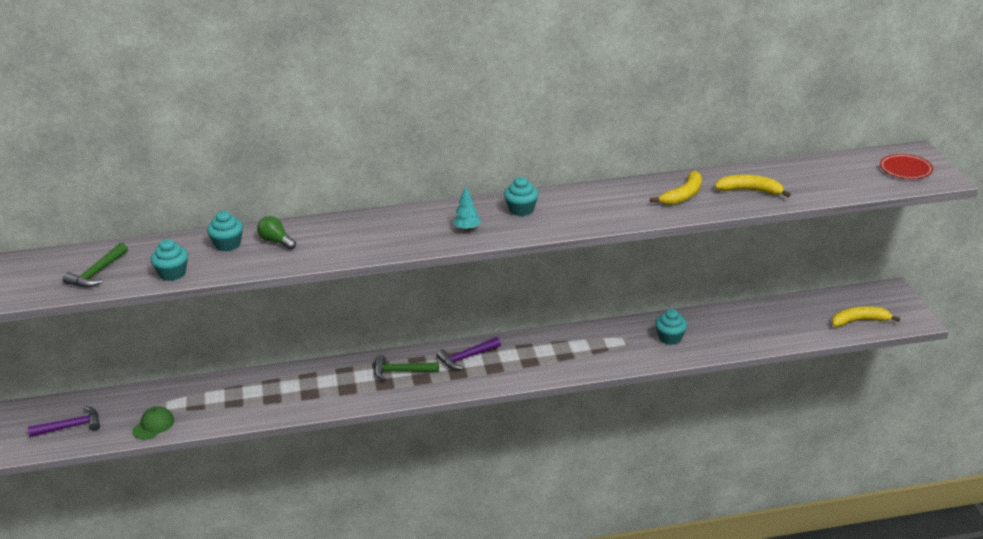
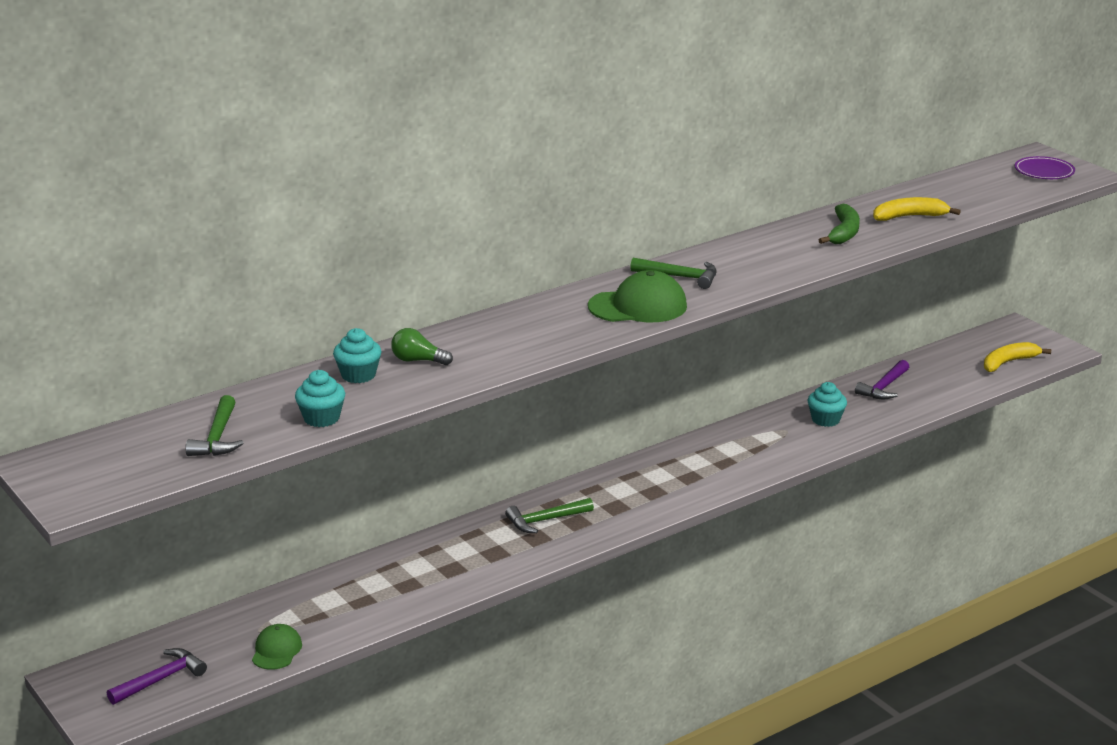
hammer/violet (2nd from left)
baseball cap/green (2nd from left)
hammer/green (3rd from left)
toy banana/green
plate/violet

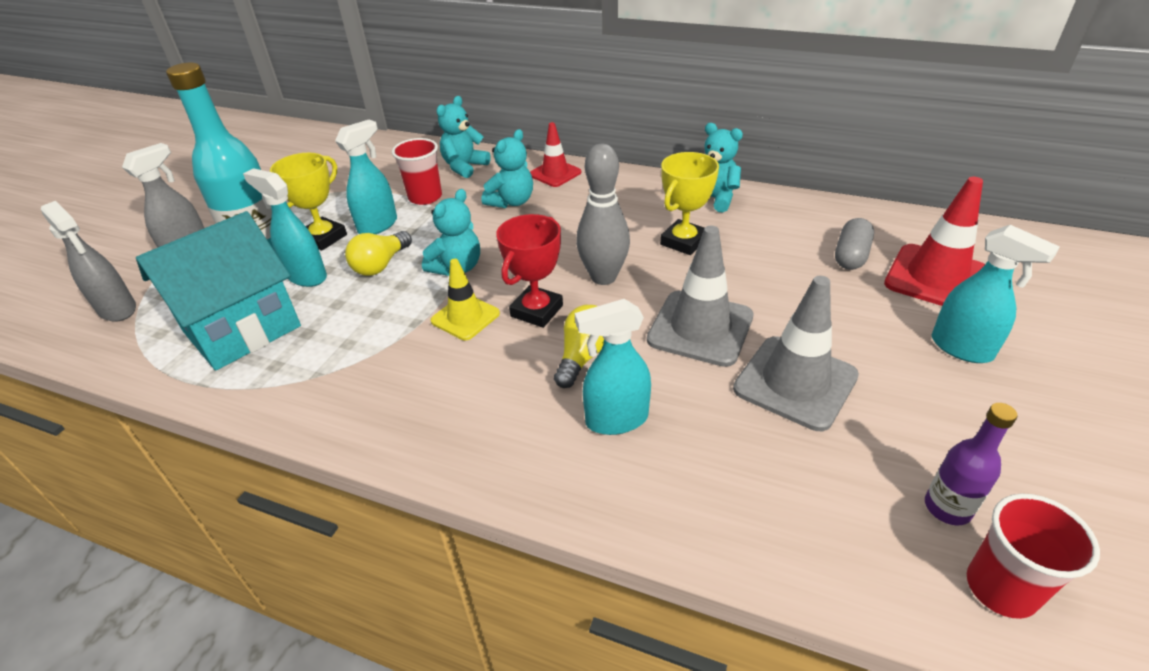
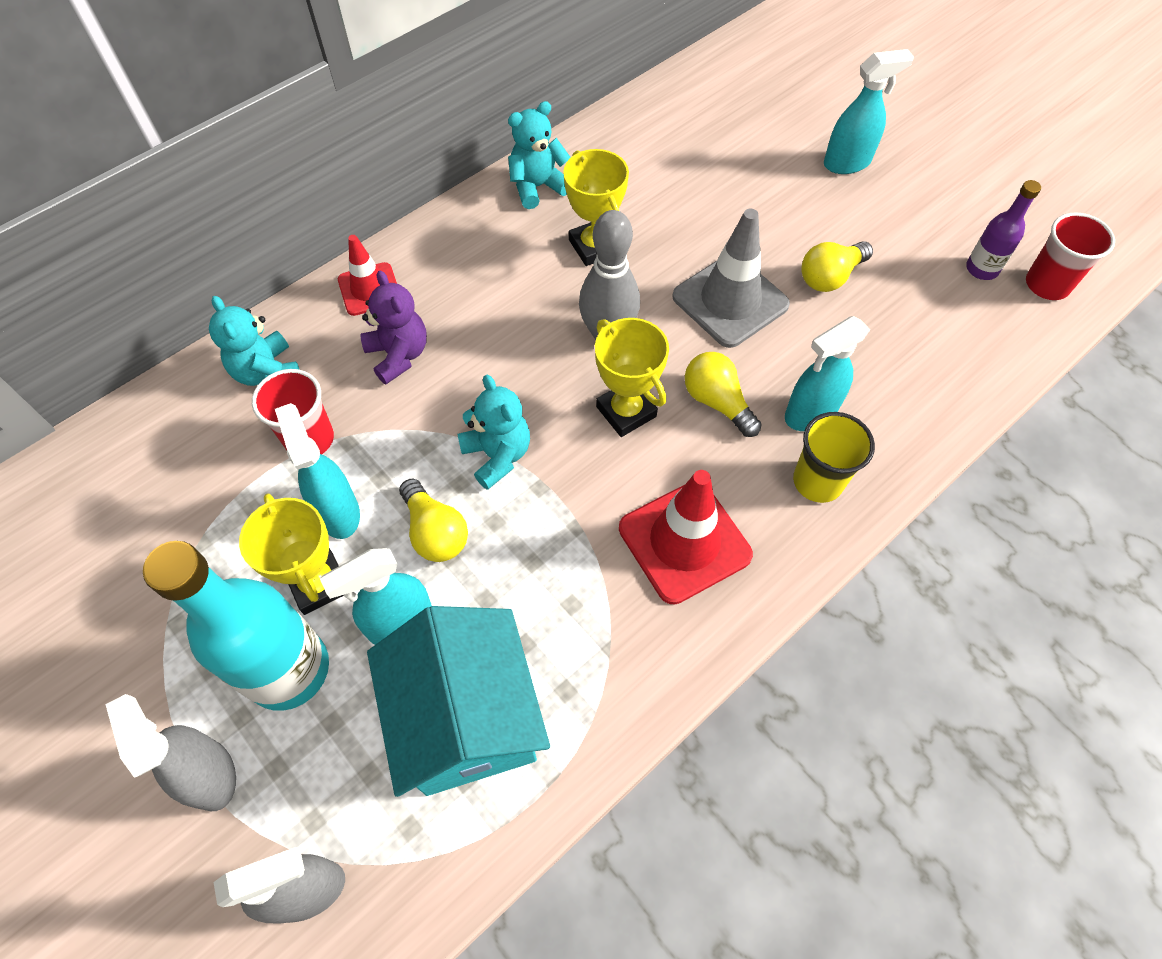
road cone/golden
teddy/violet
trophy/golden (3rd from left)
spray bottle/turquoise (3rd from left)
lightbulb/golden (3rd from left)
pill/ash-grey
road cone/crimson (2nd from left)
beaker/golden

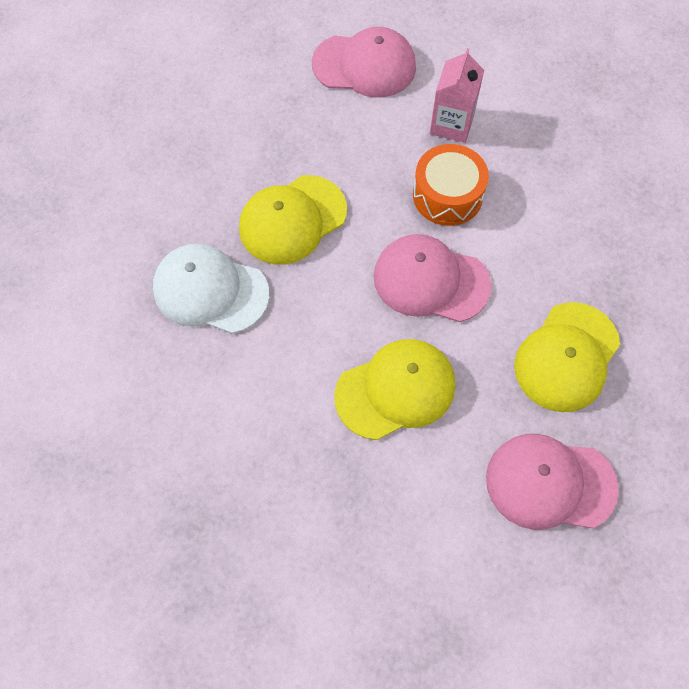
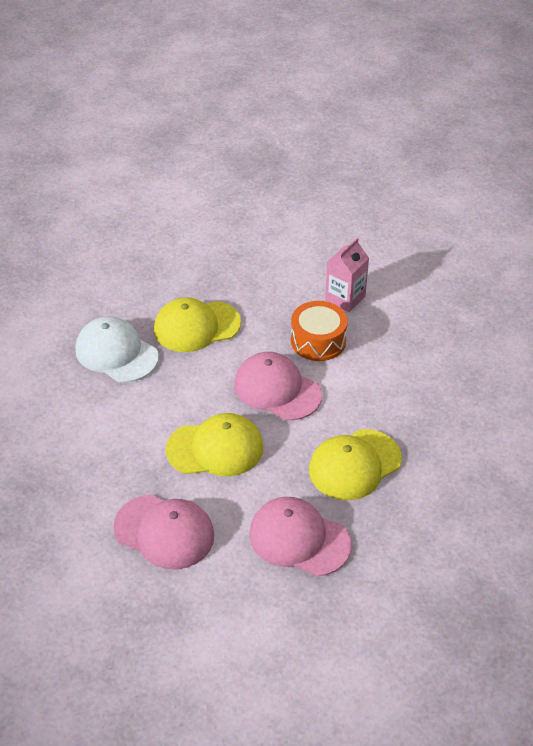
baseball cap/pink (1st from left)

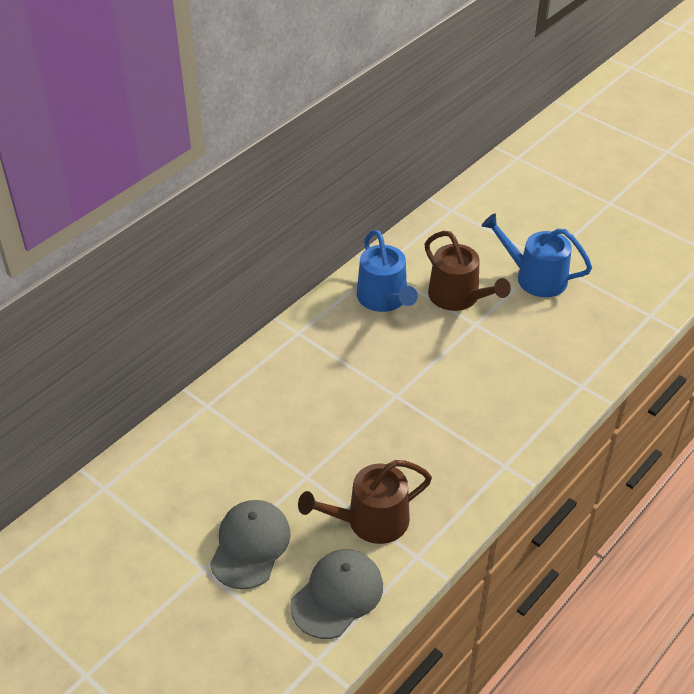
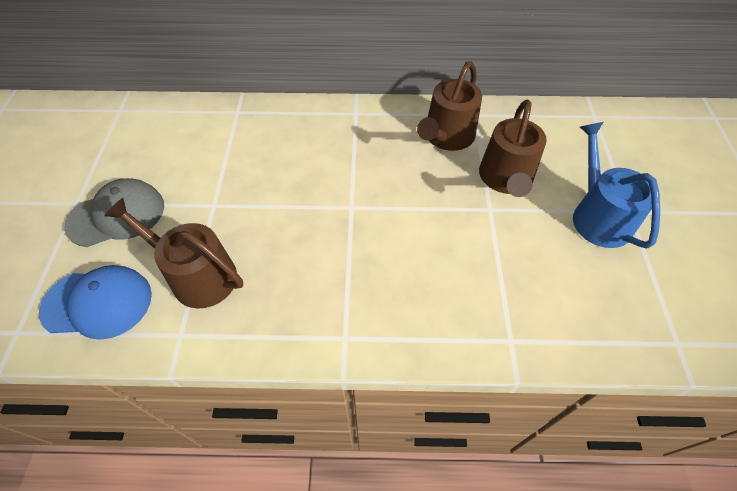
baseball cap/royal blue
watering pot/brown (2nd from left)

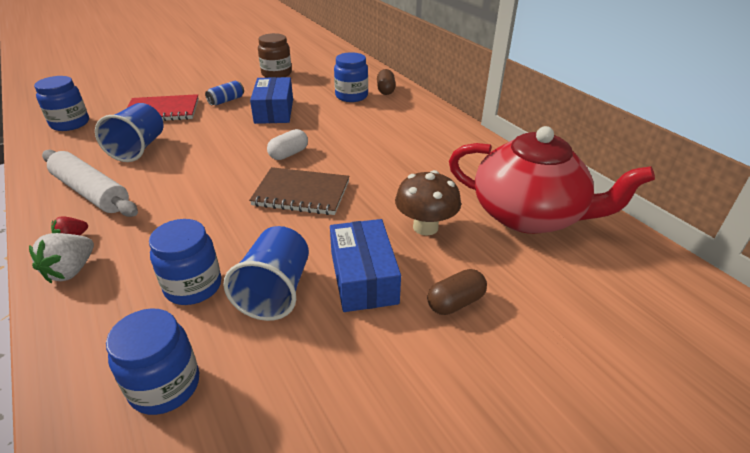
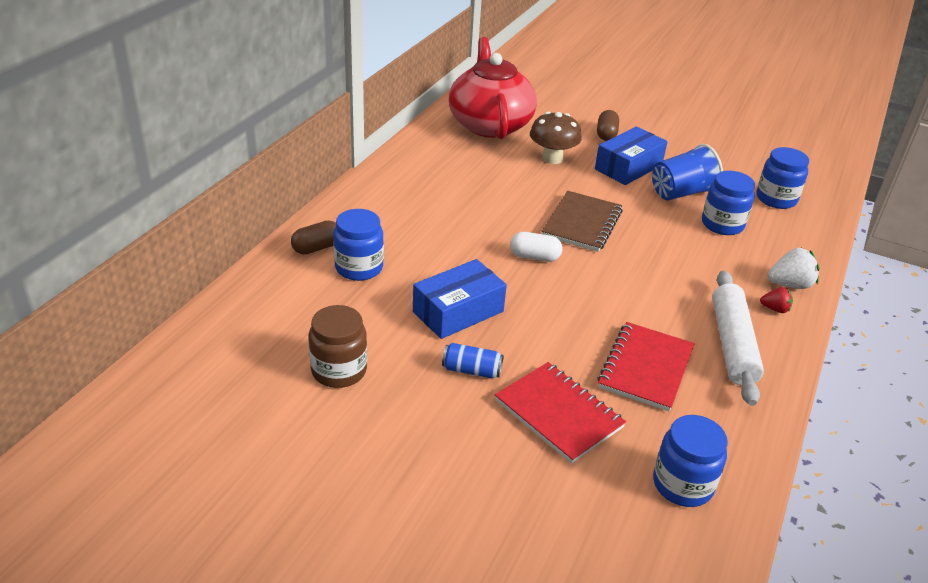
notepad/crimson (2nd from left)
notepad/brown
pill/brown (2nd from left)

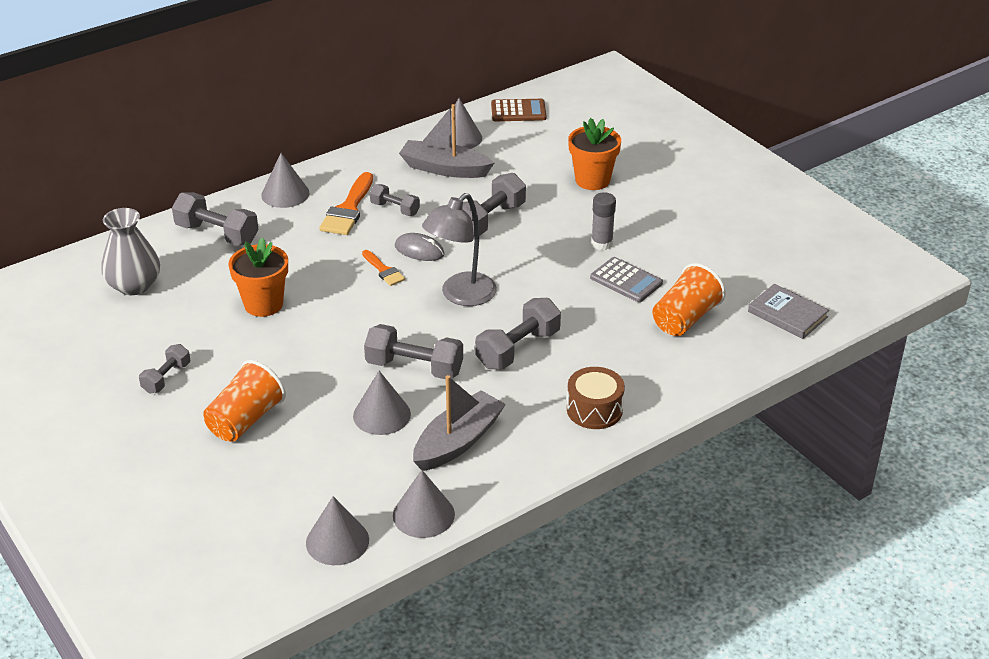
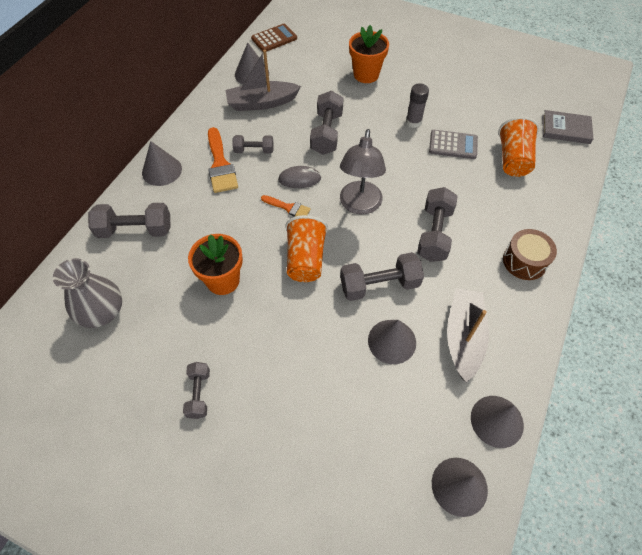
beaker/orange-coloured (1st from left)

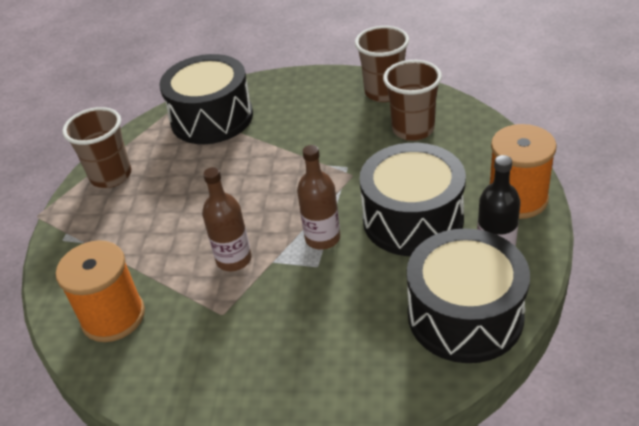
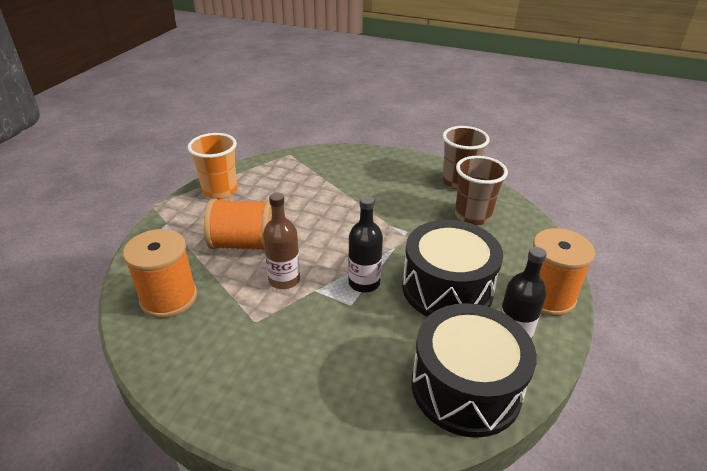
beaker/orange-coloured
drum/jet-black (1st from left in the first image)
bottle/jet-black (1st from left)
reel of thread/orange-coloured (2nd from left)

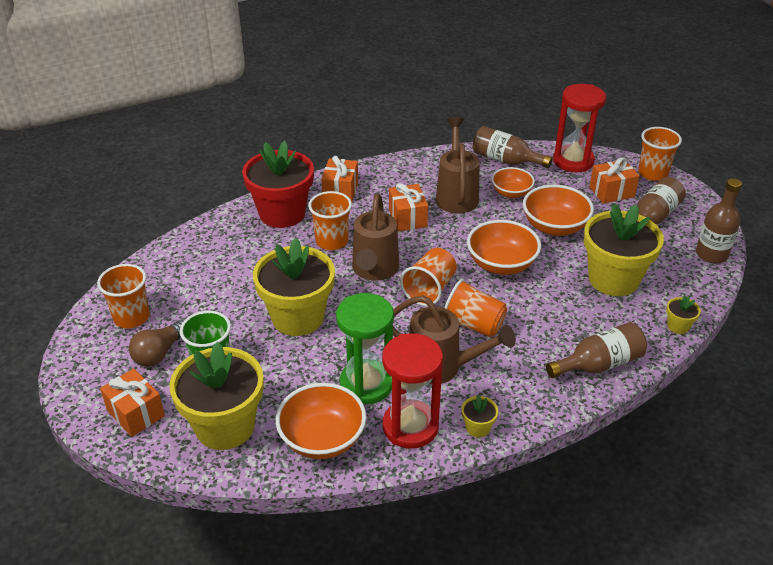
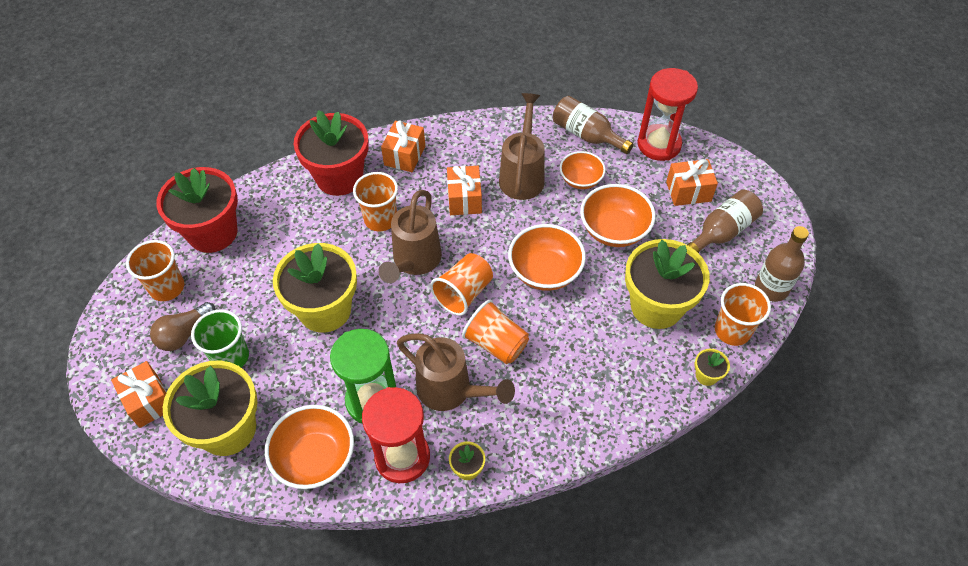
bottle/brown (2nd from left in the first image)
beaker/orange-coloured (5th from left)
plant pot/crimson (1st from left)

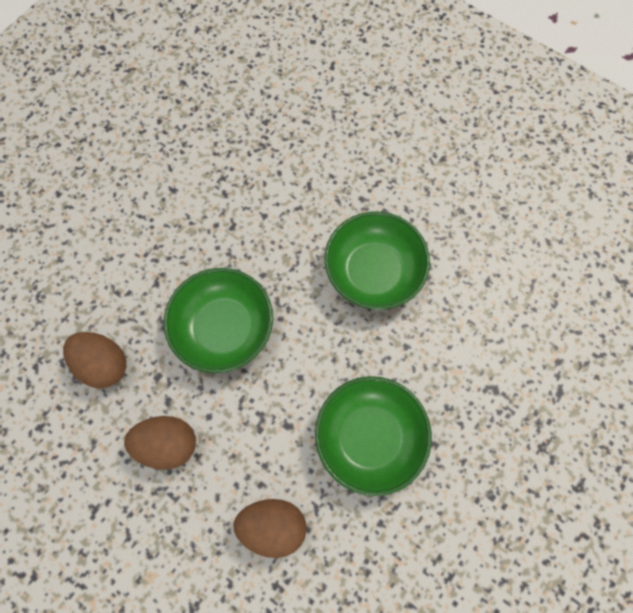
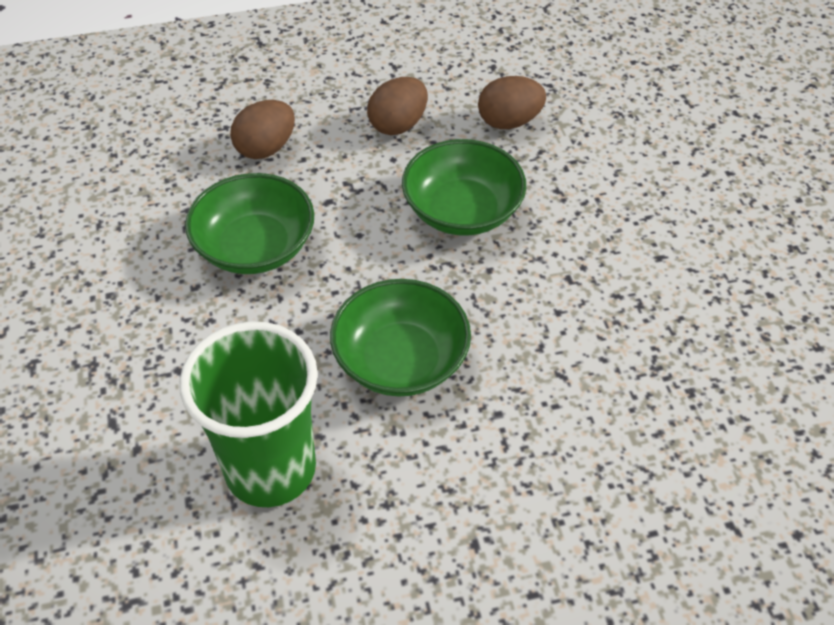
beaker/green

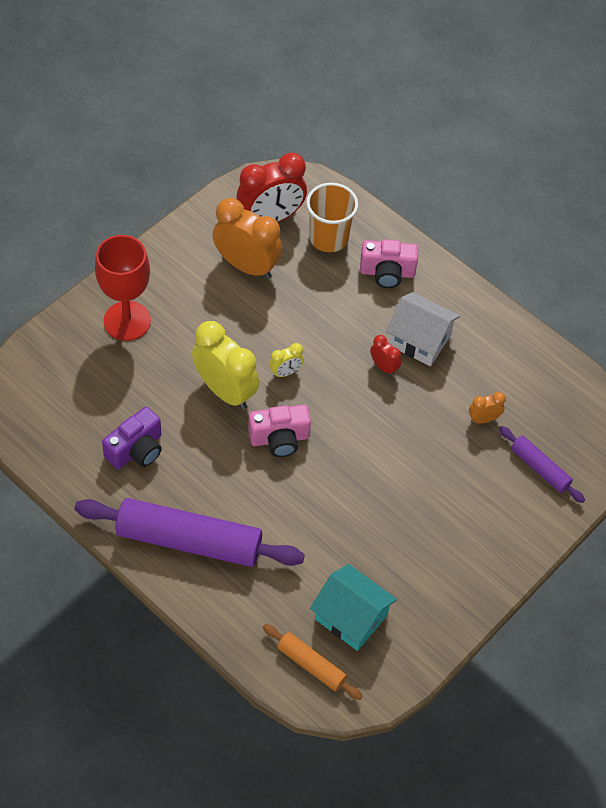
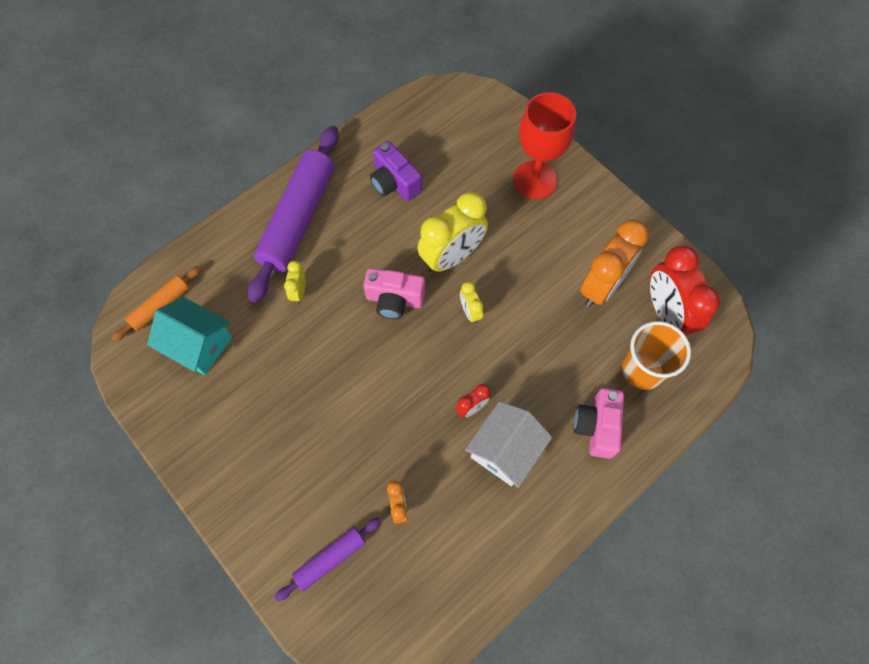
camera/pink (1st from left)
house/turquoise
bedside clock/golden (1st from left)

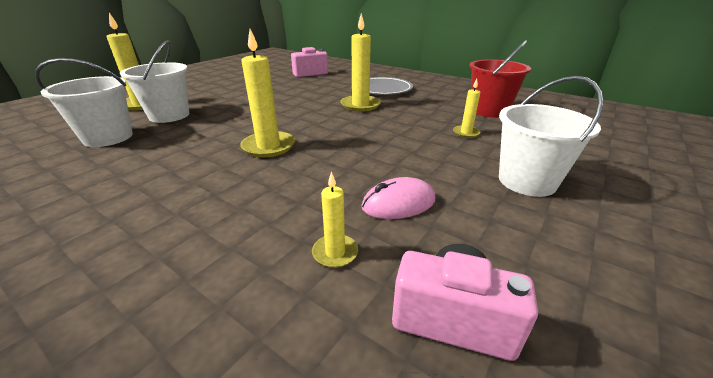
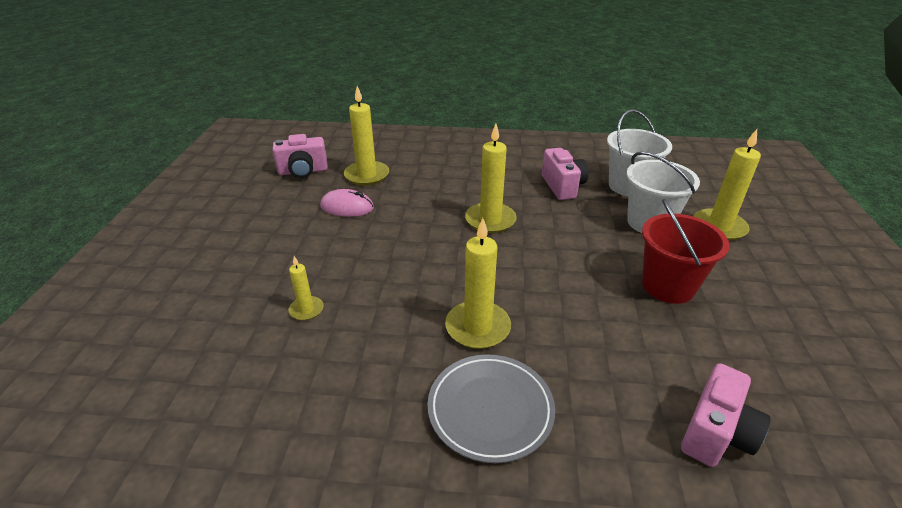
wax candle/golden (2nd from left)
computer mouse/pink
bucket/crimson
bucket/pure white (3rd from left in the first image)
camera/pink (2nd from left)

